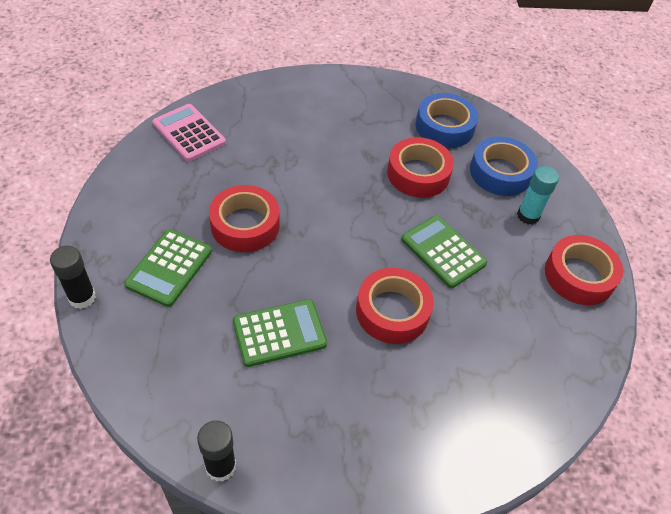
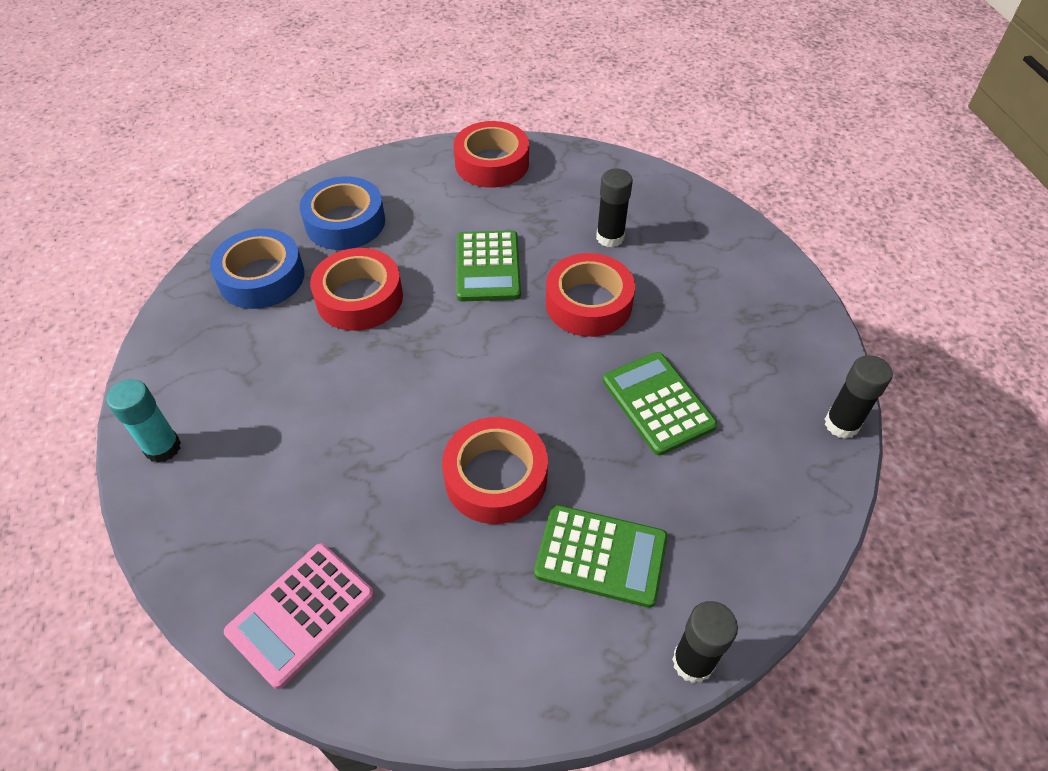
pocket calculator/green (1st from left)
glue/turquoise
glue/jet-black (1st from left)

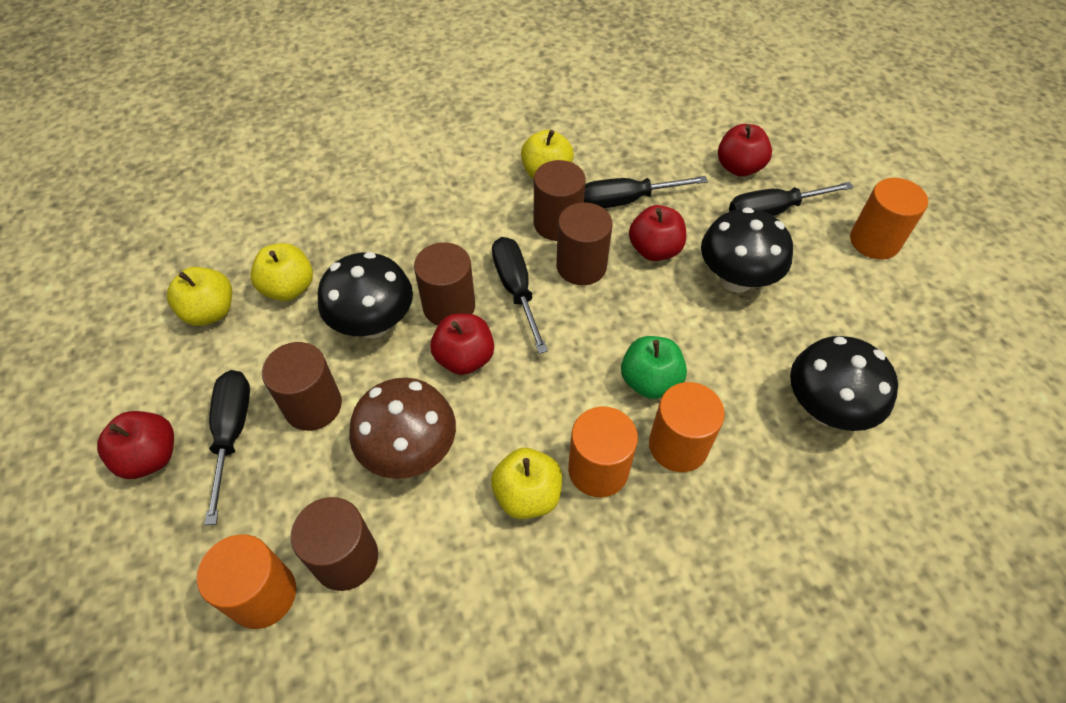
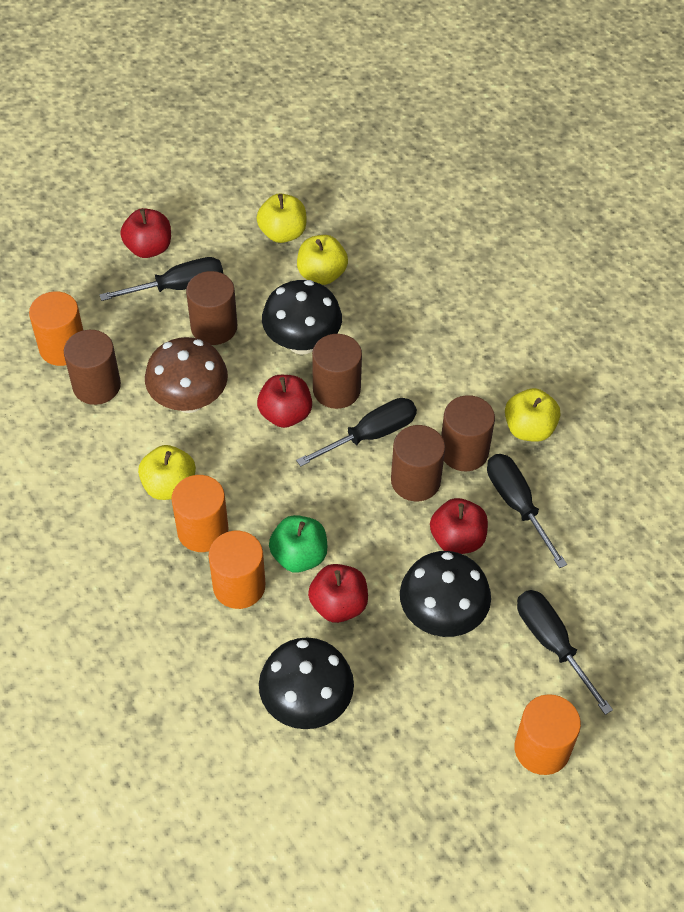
toy apple/crimson (3rd from left)

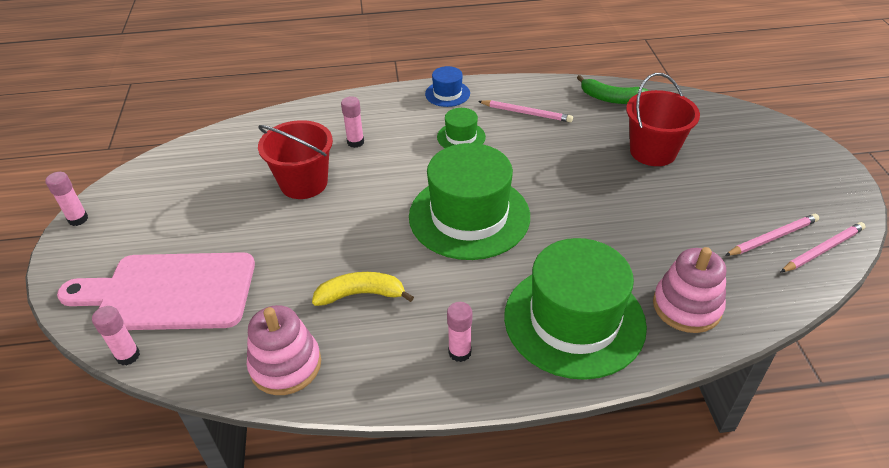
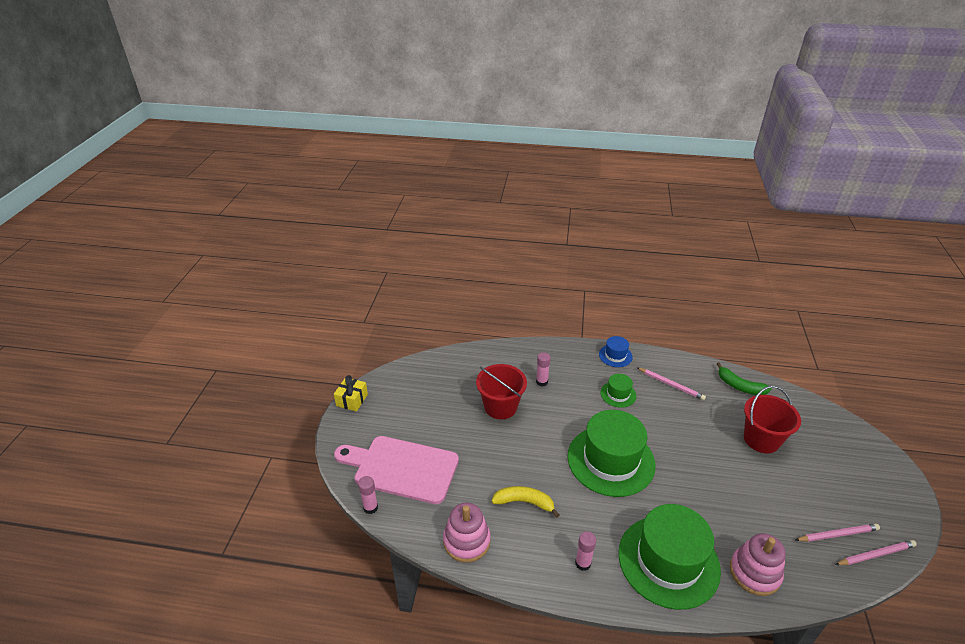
gift/golden

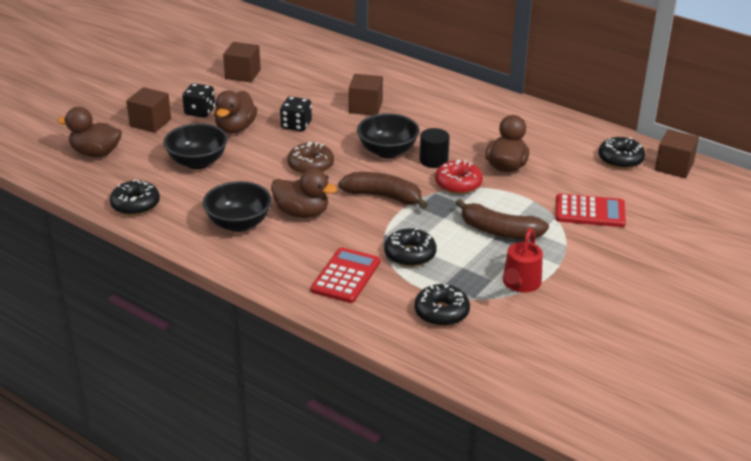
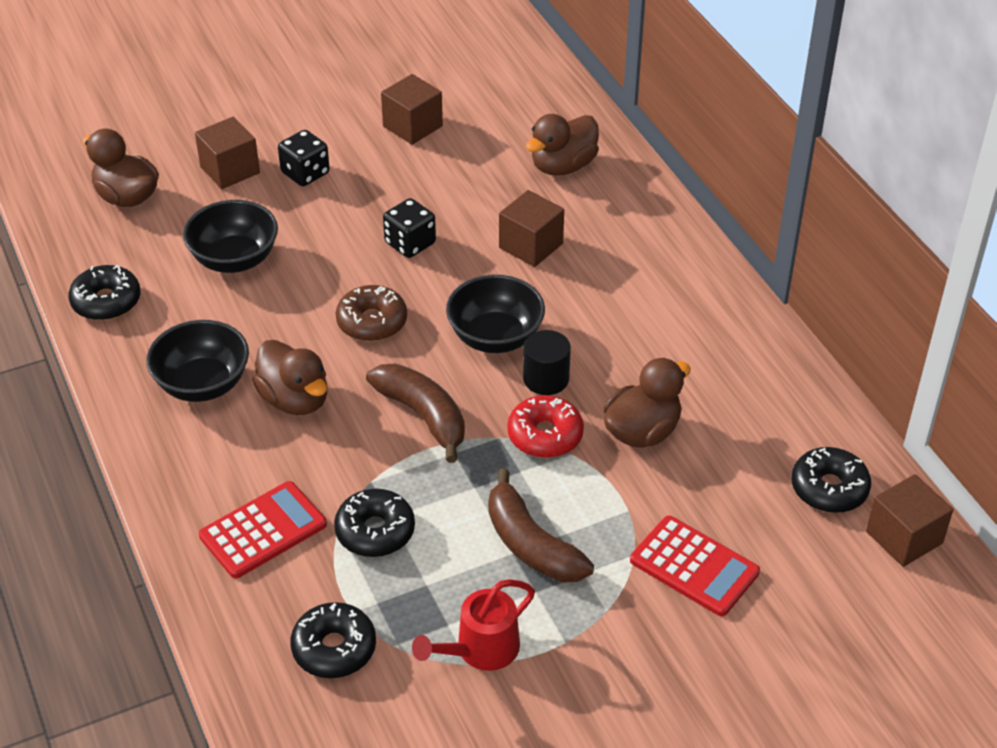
duck/brown (3rd from left)

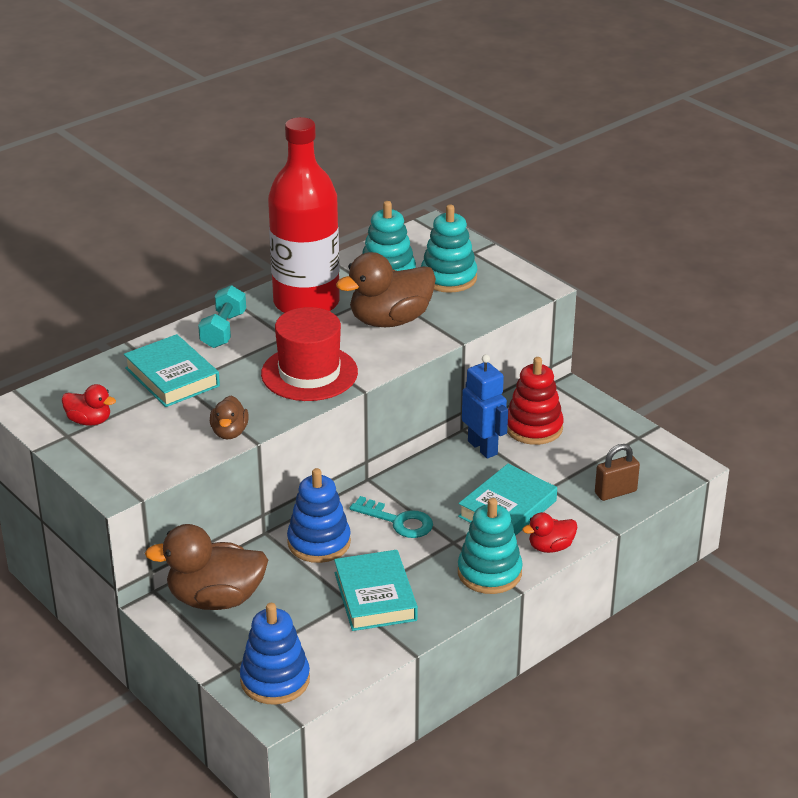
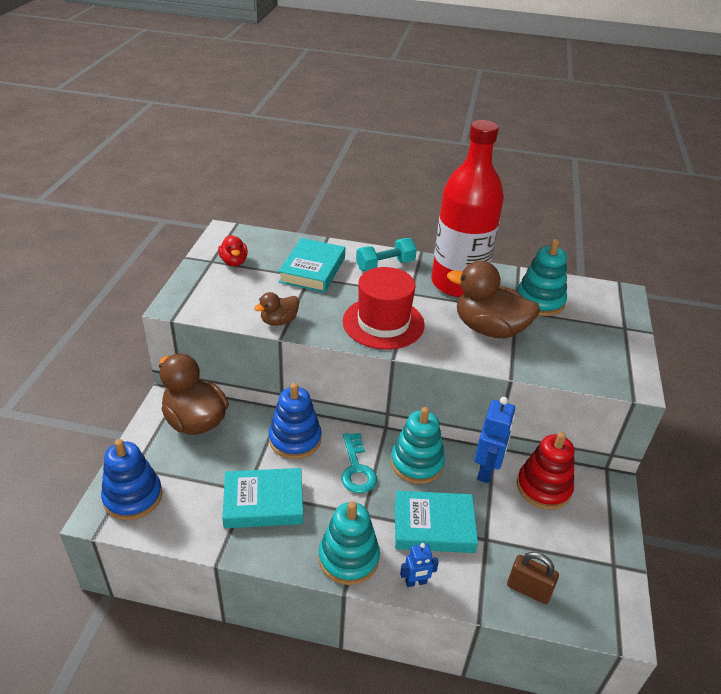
hardcover/turquoise (1st from left)
ring stacker/turquoise (2nd from left)
robot figure/royal blue (1st from left)

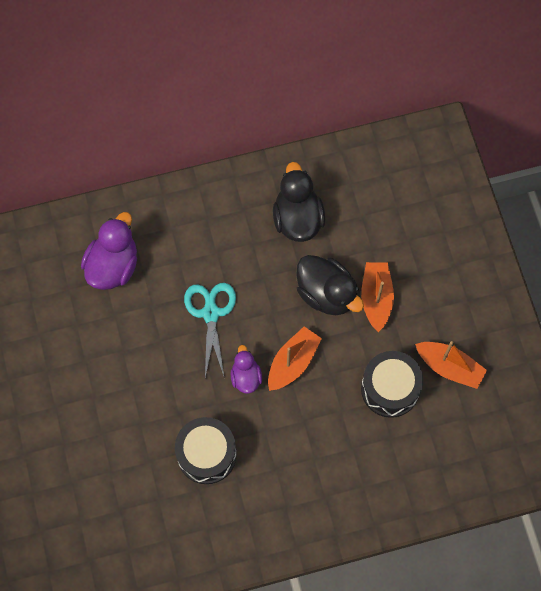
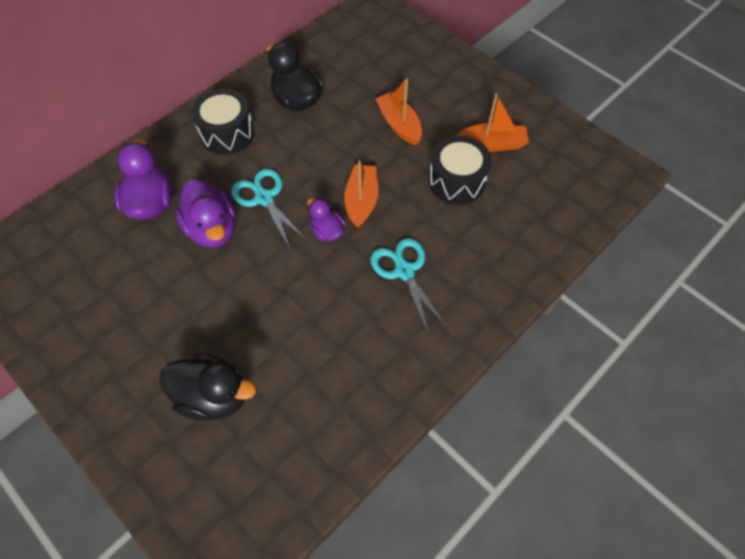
drum/jet-black (1st from left)
duck/jet-black (1st from left)
duck/violet (2nd from left)
scissors/turquoise (2nd from left)

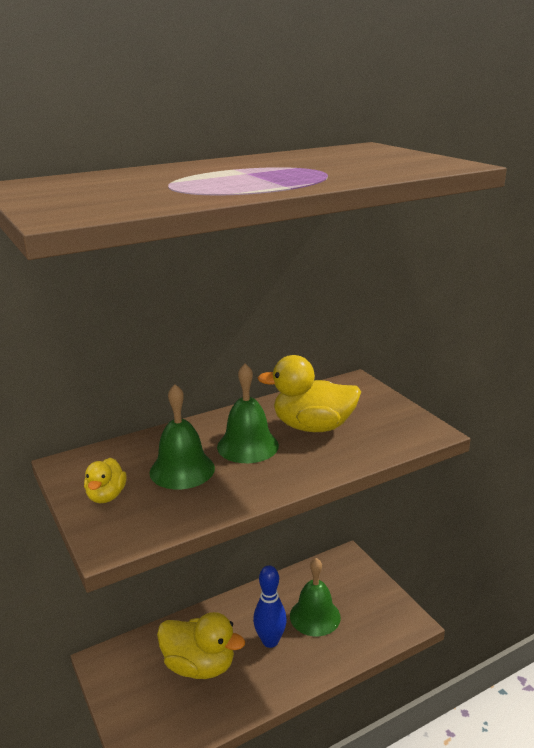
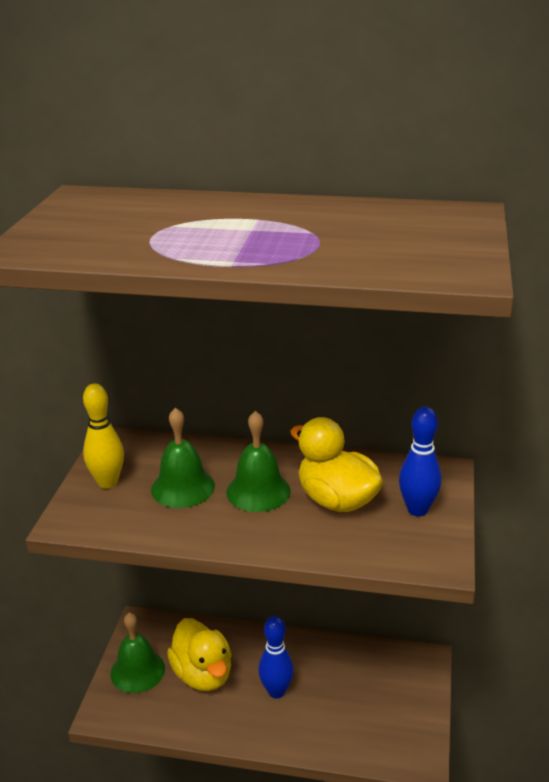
tenpin/golden
school bell/green (1st from left)
tenpin/royal blue (2nd from left)

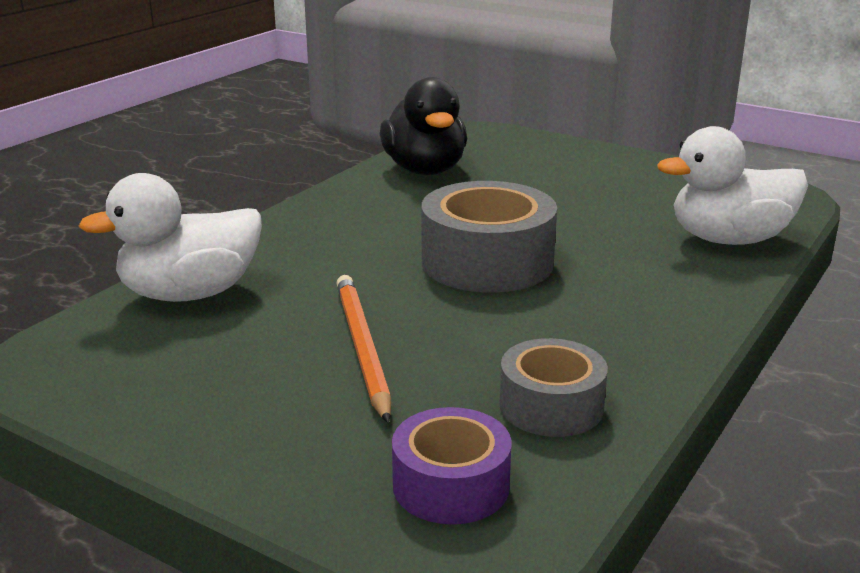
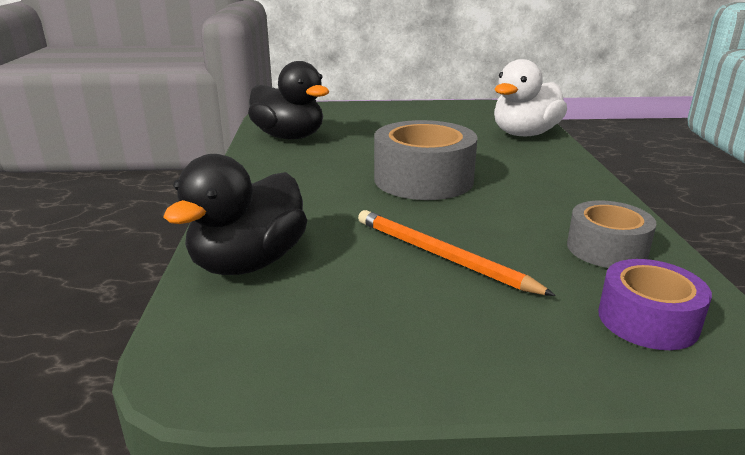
duck/jet-black (1st from left)

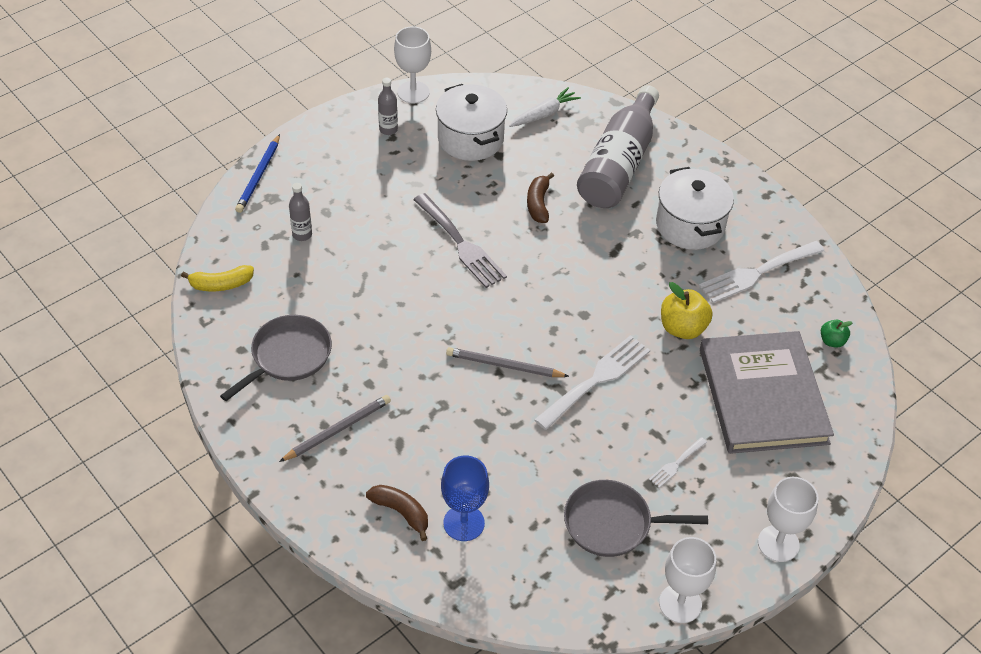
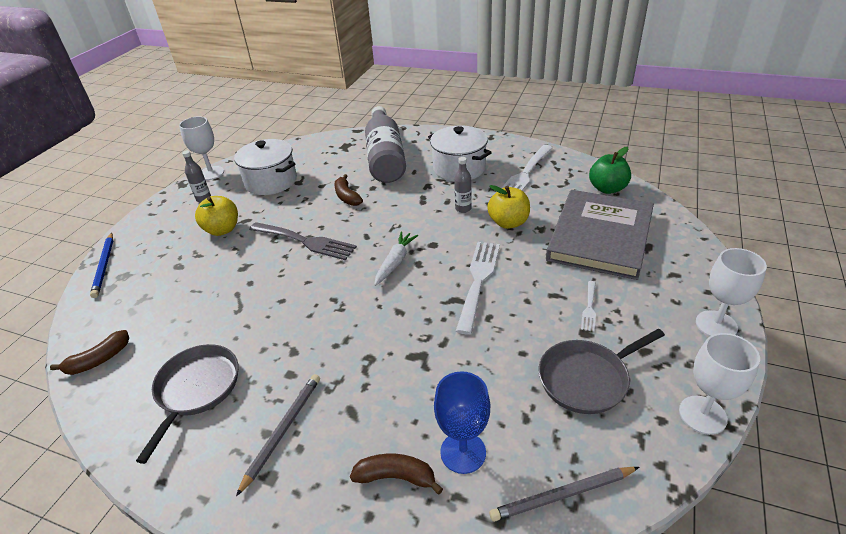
toy banana/brown (1st from left)
bottle/ash-grey (3rd from left)
pencil/ash-grey (2nd from left)
toy carrot/pure white
hardcover/ash-grey
toy apple/green
toy apple/golden (1st from left)

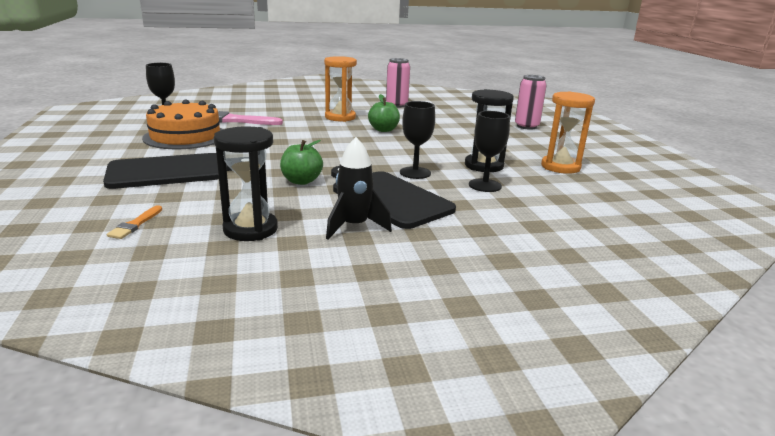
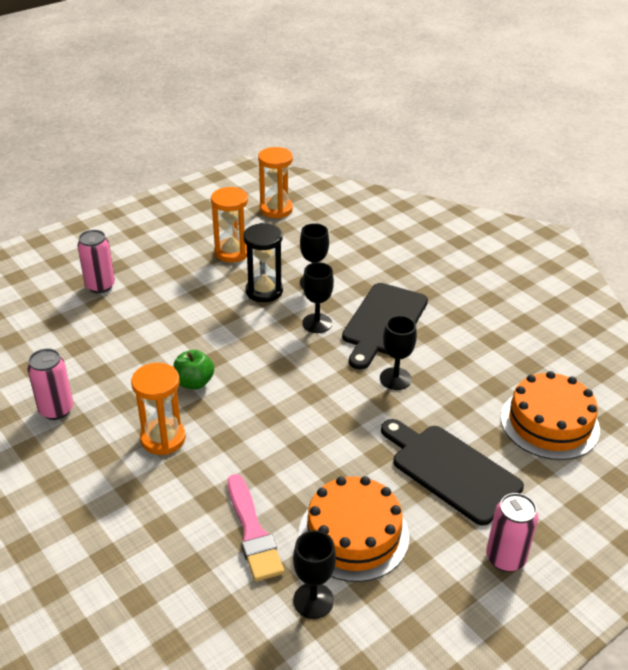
gateau/orange-coloured (2nd from left)
sand timer/jet-black (1st from left in the first image)
chalice/jet-black (4th from left)
toy rocket/jet-black
sand timer/orange-coloured (3rd from left)
soda can/pink (3rd from left)

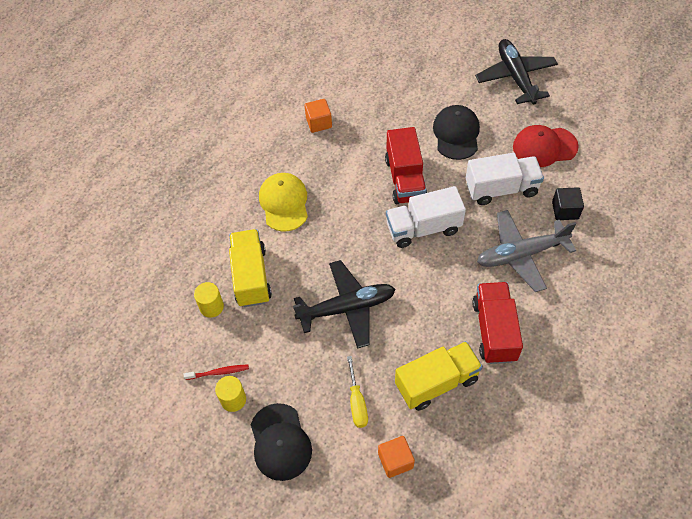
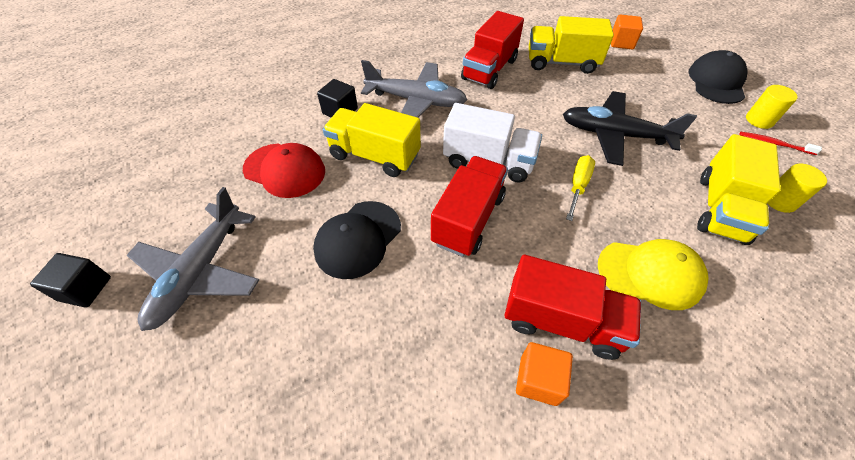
baseball cap/golden
flat screwdriver/golden
truck/golden (1st from left)
toy plane/ash-grey (1st from left)
solid cube/jet-black (1st from left)
truck/crimson (3rd from left)

